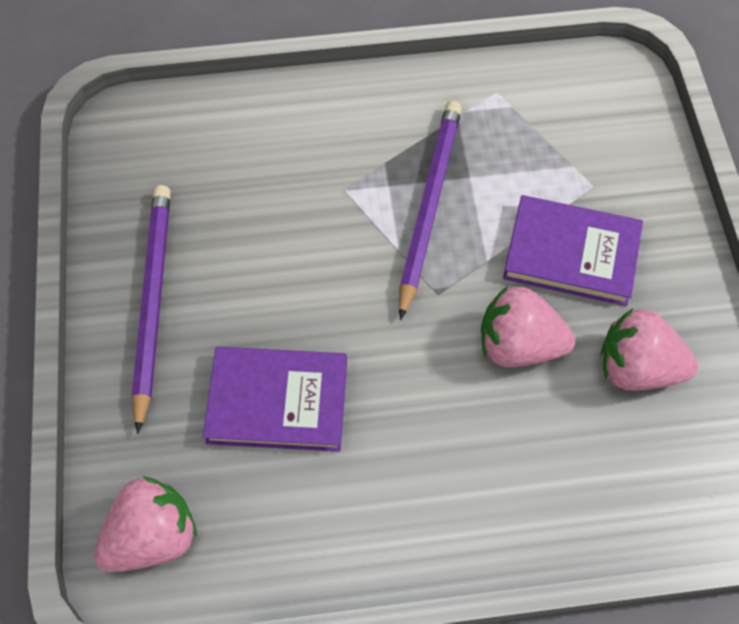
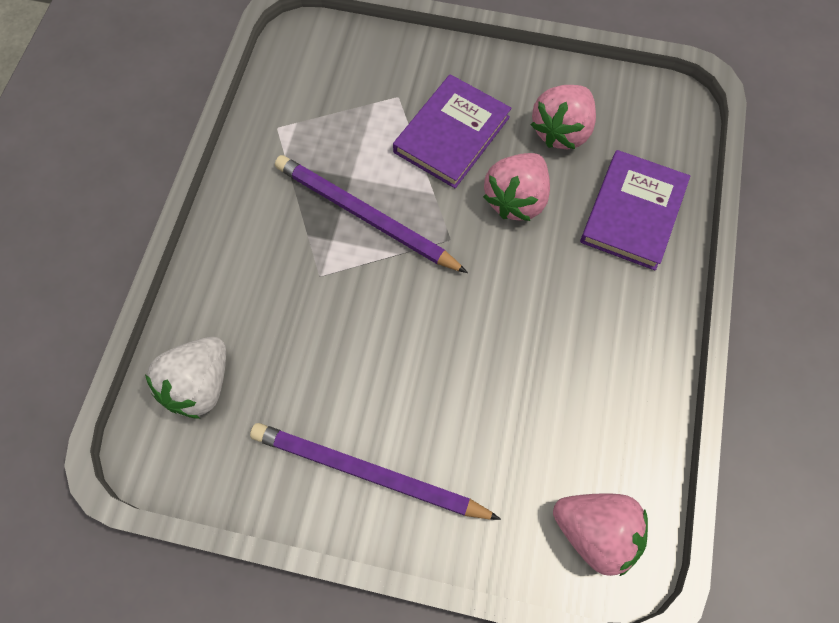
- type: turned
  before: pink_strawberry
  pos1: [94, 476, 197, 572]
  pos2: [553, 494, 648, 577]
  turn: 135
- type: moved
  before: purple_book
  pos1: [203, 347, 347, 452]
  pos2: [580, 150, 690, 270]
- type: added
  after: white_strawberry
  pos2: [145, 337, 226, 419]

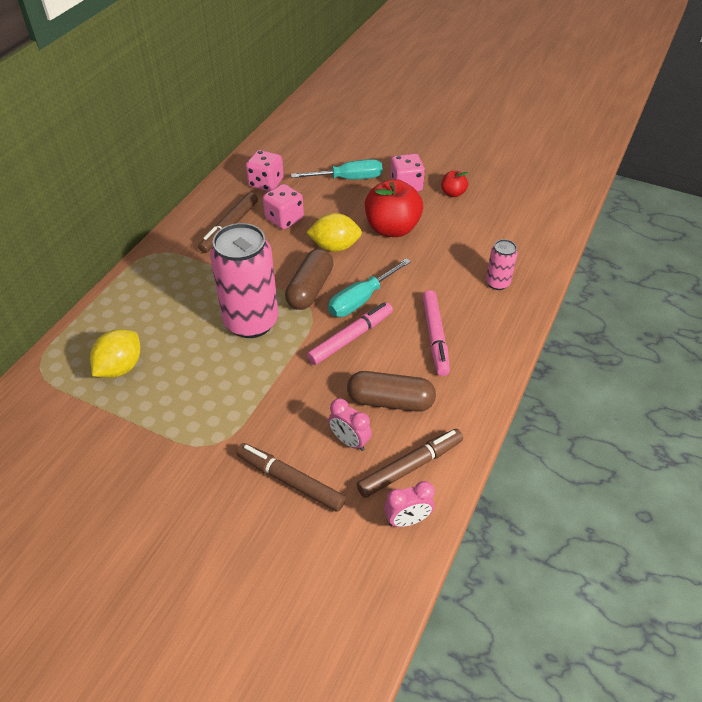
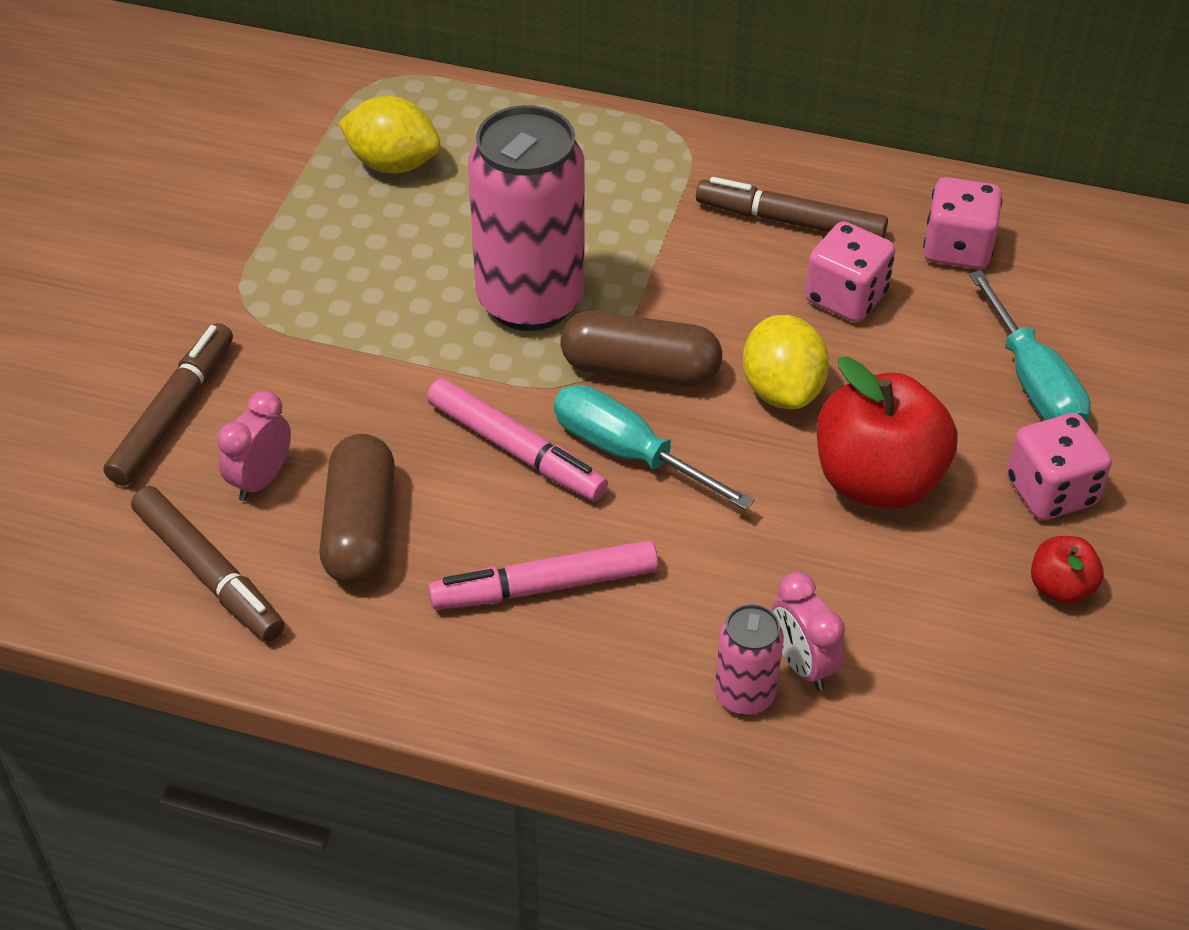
- type: moved
  before: pink_clock
  pos1: [384, 481, 435, 527]
  pos2: [772, 572, 845, 690]

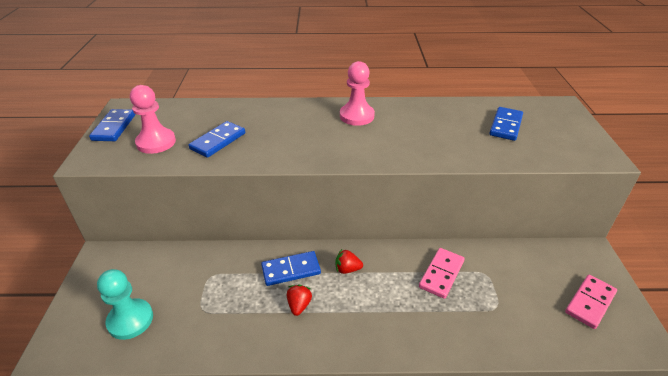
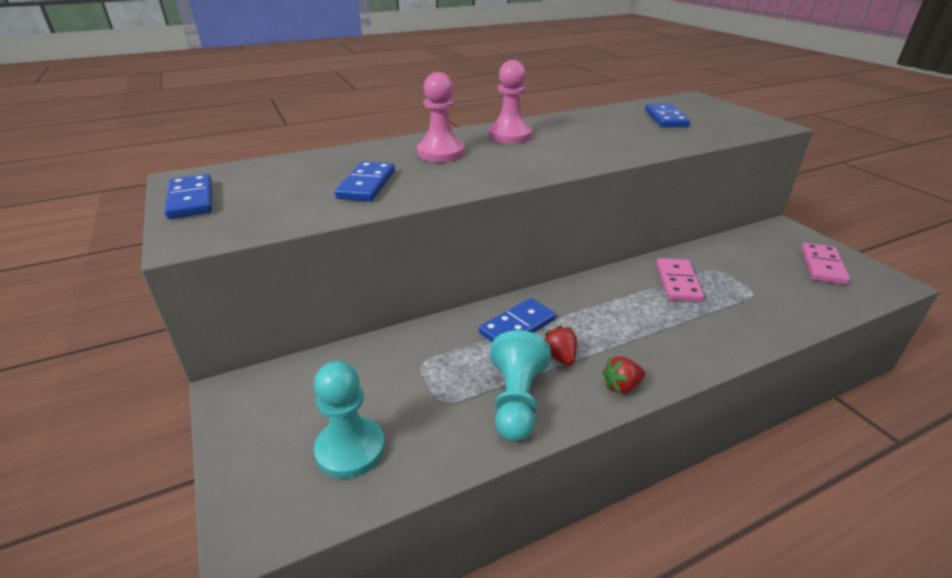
- type: moved
  before: pink_pawn
  pos1: [130, 85, 176, 154]
  pos2: [417, 72, 464, 162]
- type: moved
  before: red_strawberry
  pos1: [335, 249, 363, 274]
  pos2: [602, 356, 645, 394]
- type: added
  after: turquoise_pawn
  pos2: [490, 330, 551, 441]

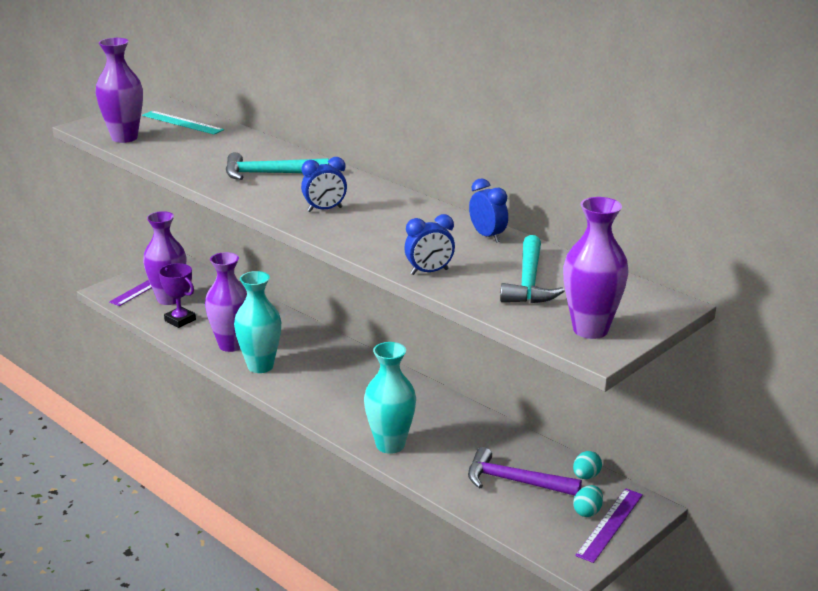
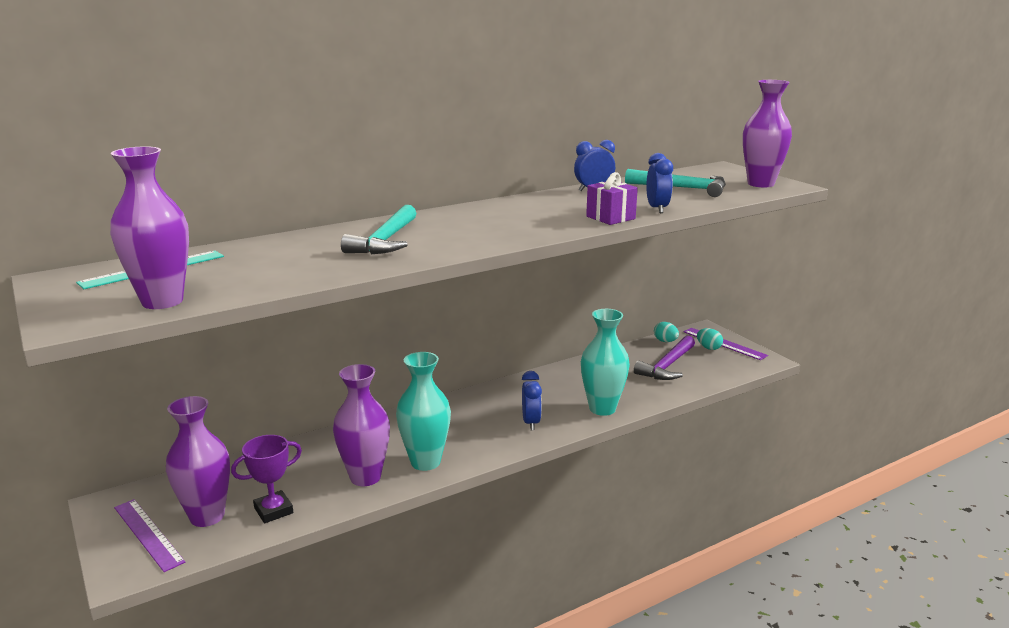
- type: moved
  before: blue_clock
  pos1: [301, 157, 347, 212]
  pos2: [522, 371, 542, 430]
- type: added
  after: purple_gift
  pos2: [586, 172, 638, 225]

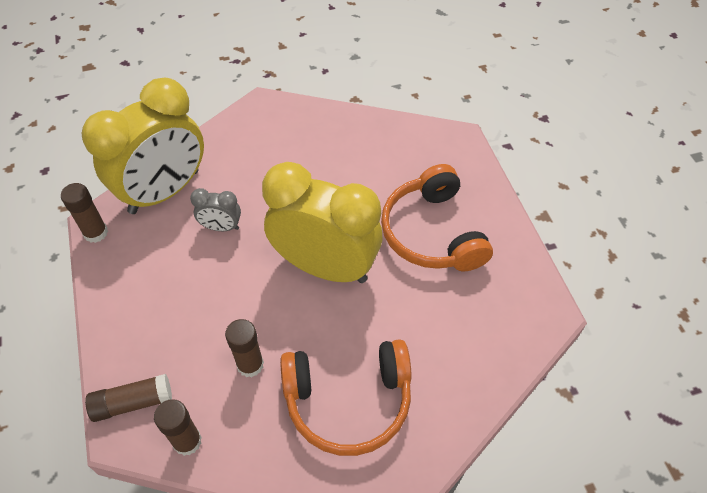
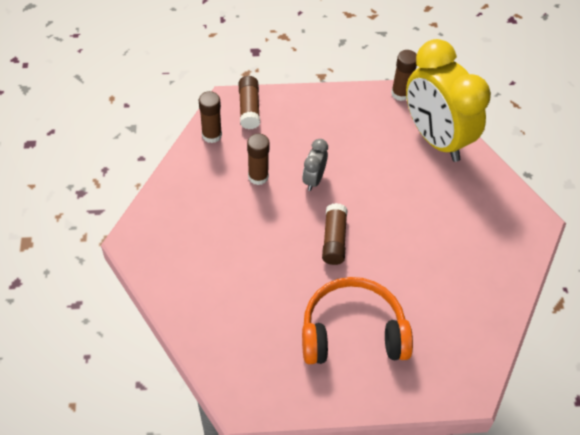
- type: moved
  before: grey_clock
  pos1: [190, 188, 241, 231]
  pos2: [302, 139, 328, 191]
- type: replaced
  before: yellow_clock
  after: brown_glue_stick
  pos1: [262, 162, 382, 283]
  pos2: [322, 203, 348, 265]
- type: removed
  before: orange_headphones
  pos1: [280, 339, 411, 456]

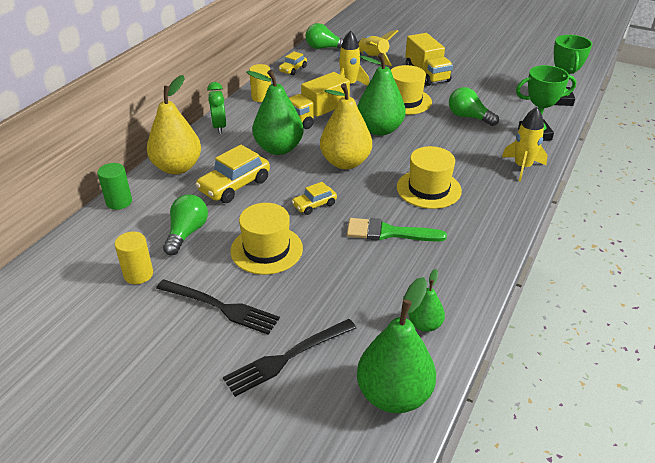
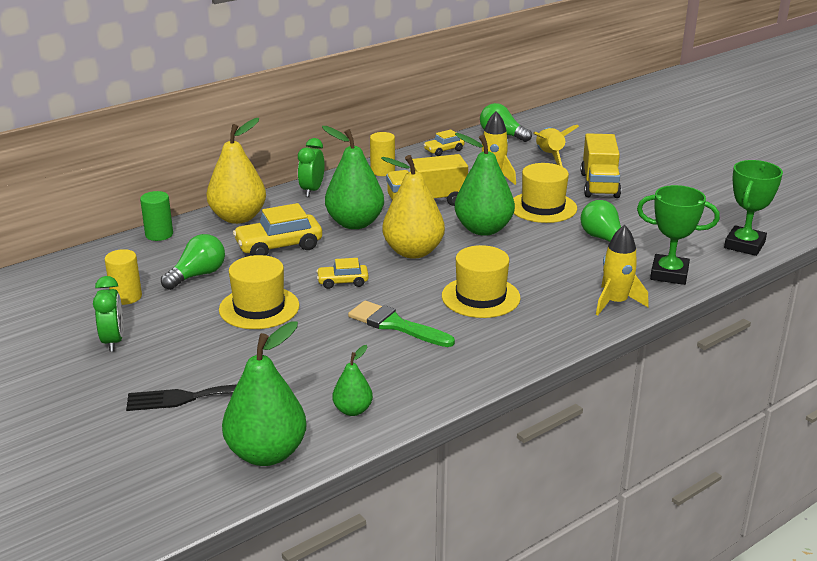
- type: removed
  before: black_fork
  pos1: [156, 279, 280, 335]
- type: added
  after: green_clock
  pos2: [93, 276, 123, 352]

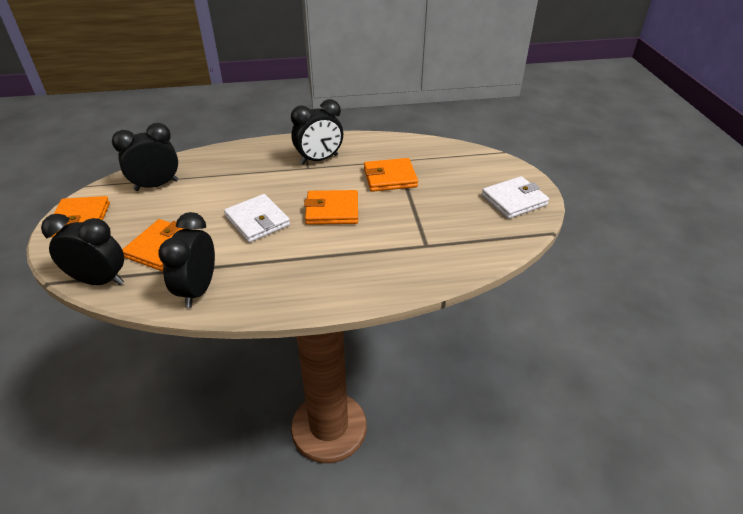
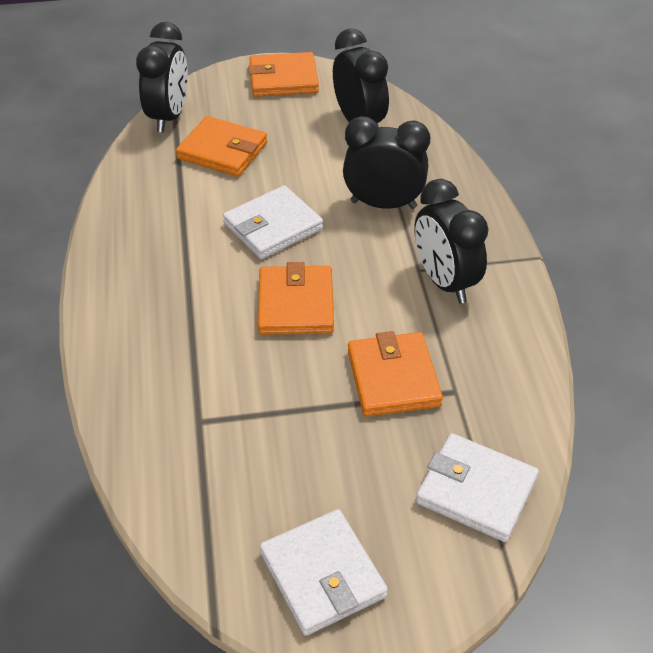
- type: moved
  before: black_clock
  pos1: [158, 212, 215, 308]
  pos2: [343, 116, 430, 209]
- type: added
  after: white_wallet
  pos2: [416, 433, 539, 542]

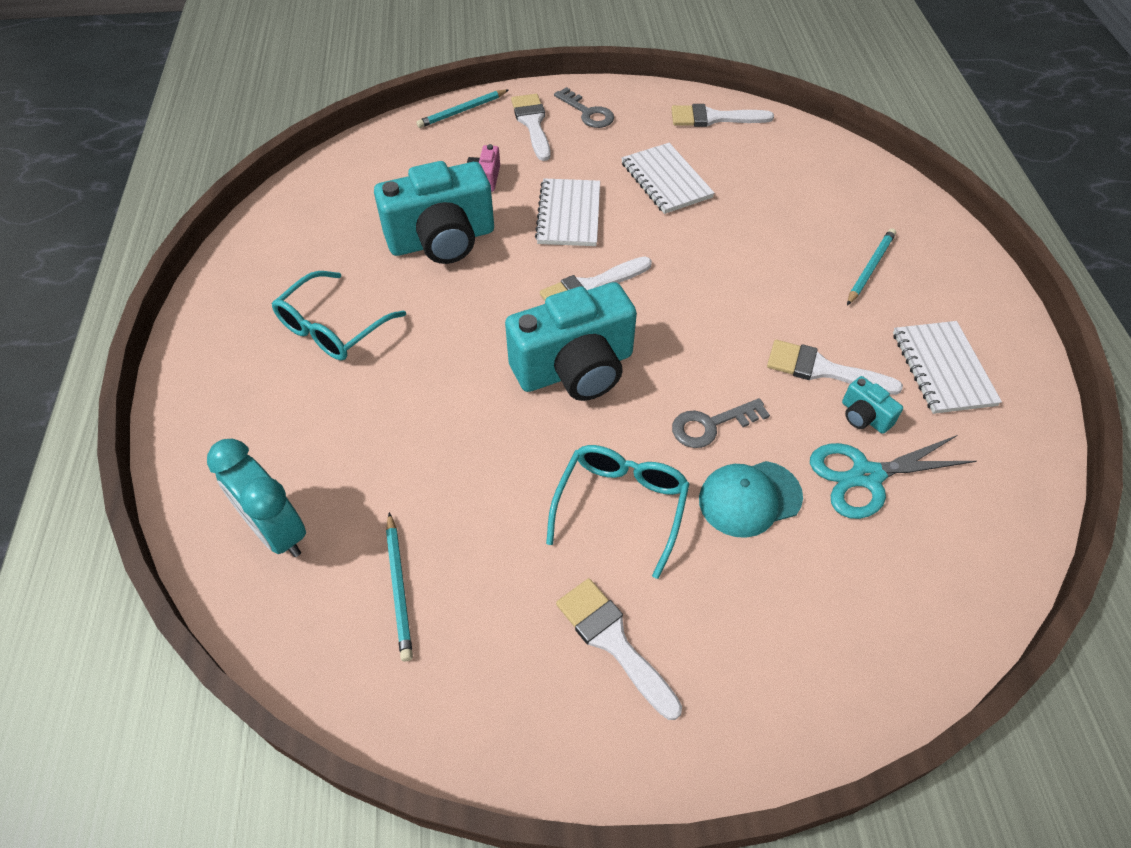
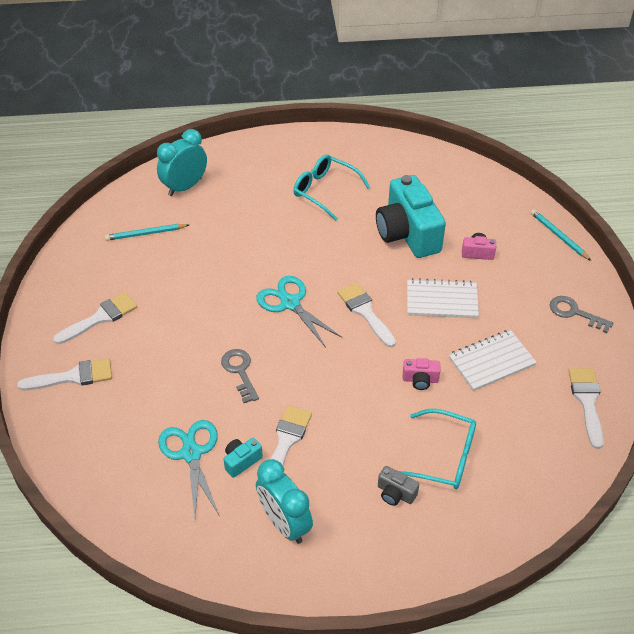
- type: replaced
  before: turquoise_camera
  after: turquoise_scissors
  pos1: [505, 282, 637, 401]
  pos2: [256, 276, 342, 347]
- type: moved
  before: white_brush
  pos1: [511, 94, 551, 161]
  pos2: [17, 358, 112, 390]
- type: moved
  before: turquoise_glasses
  pos1: [546, 445, 690, 579]
  pos2: [400, 409, 476, 489]
- type: turned
  before: grey_key
  pos1: [554, 87, 614, 128]
  pos2: [550, 296, 613, 333]
  turn: 75
- type: removed
  before: turquoise_cap
  pos1: [699, 461, 803, 538]
- type: replaced
  before: turquoise_pencil
  after: grey_camera
  pos1: [847, 228, 896, 306]
  pos2: [378, 466, 419, 506]
- type: replaced
  before: white_notebook
  after: turquoise_clock
  pos1: [893, 321, 1002, 414]
  pos2: [256, 459, 313, 544]
- type: added
  after: pink_camera
  pos2: [403, 358, 440, 390]

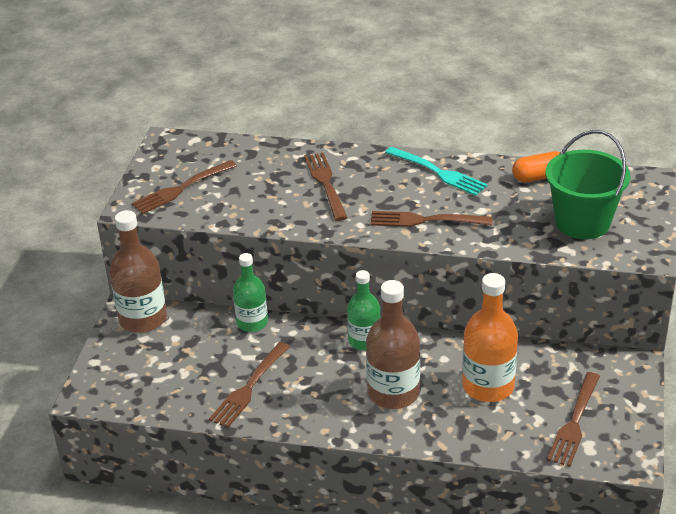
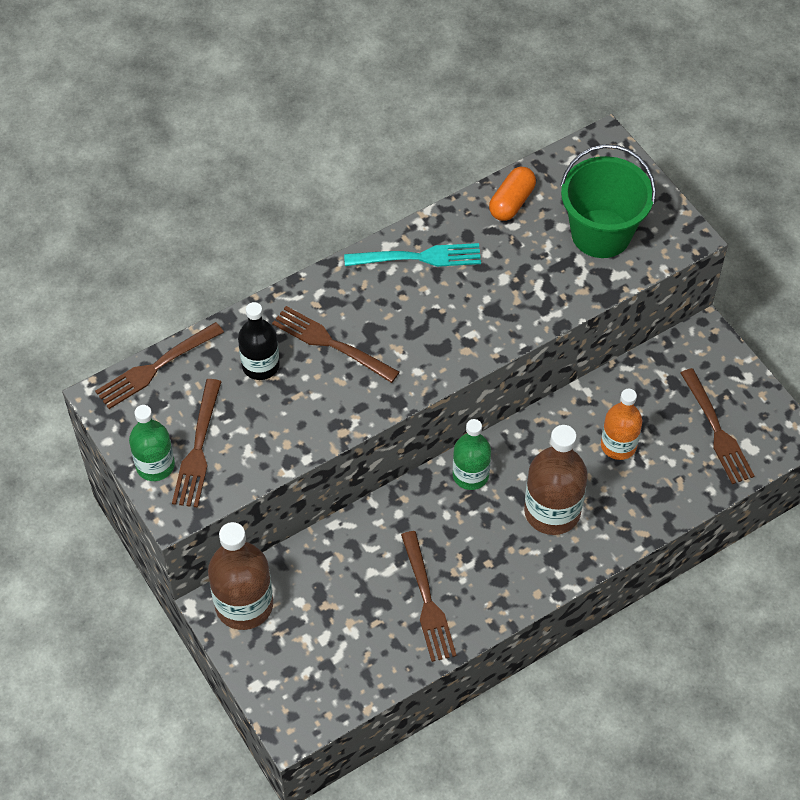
- type: moved
  before: green_bottle
  pos1: [233, 253, 268, 332]
  pos2: [129, 405, 175, 481]
- type: moved
  before: brown_fork
  pos1: [370, 211, 493, 227]
  pos2: [95, 322, 224, 409]
- type: resized
  before: orange_bottle
  pos1: [462, 273, 518, 402]
  pos2: [601, 389, 642, 460]
  scale: 0.65
- type: added
  after: black_bottle
  pos2: [238, 302, 280, 380]

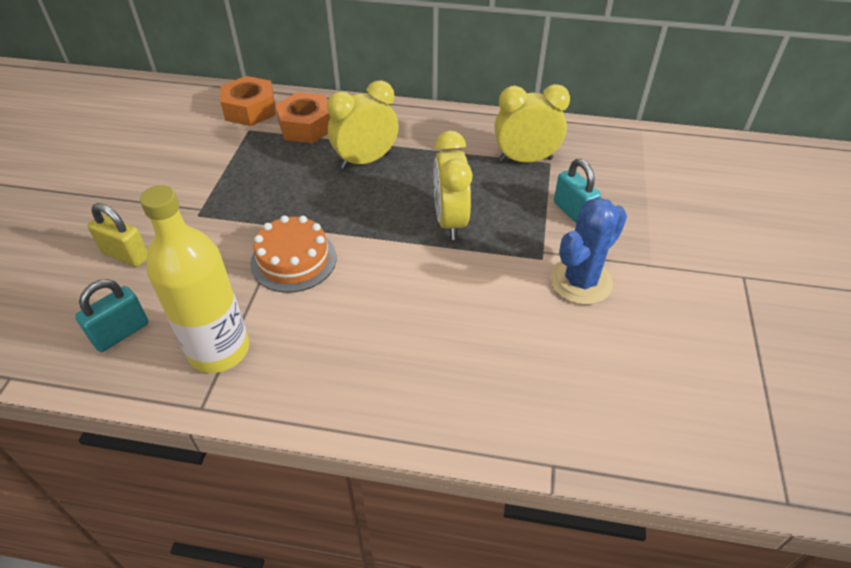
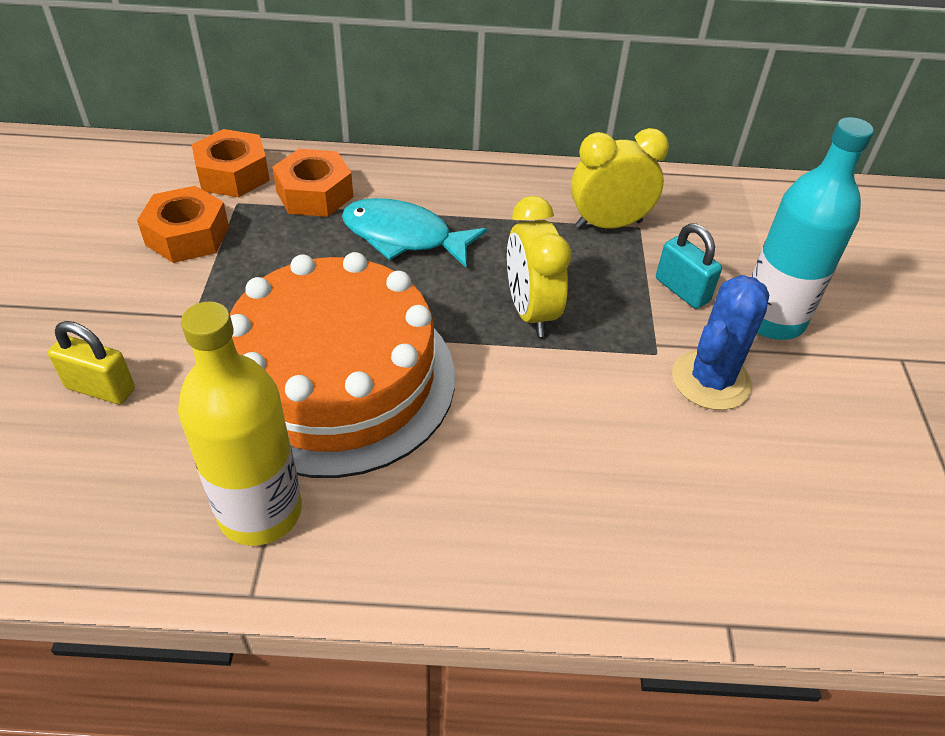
- type: removed
  before: turquoise_padlock
  pos1: [75, 279, 149, 352]
- type: resized
  before: orange_cake
  pos1: [250, 215, 336, 293]
  pos2: [230, 252, 455, 478]
  scale: 2.08
- type: replaced
  before: yellow_clock
  after: turquoise_fish
  pos1: [327, 80, 399, 169]
  pos2: [342, 198, 487, 268]
- type: added
  after: orange_nut
  pos2: [137, 186, 229, 263]
- type: added
  after: turquoise_bottle
  pos2: [751, 117, 874, 340]

